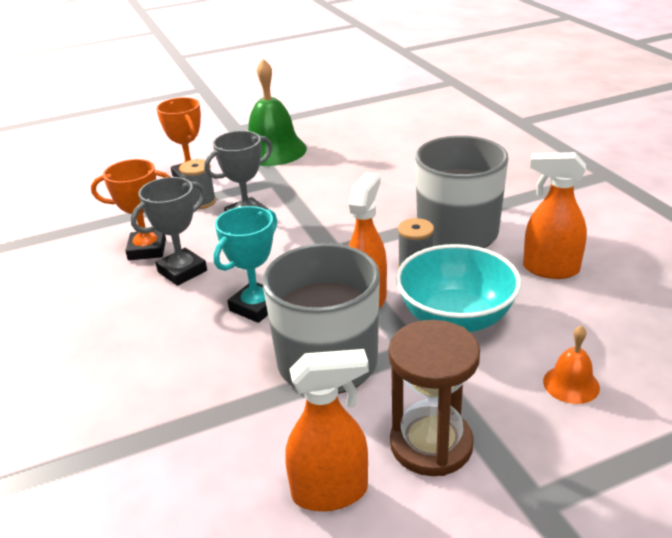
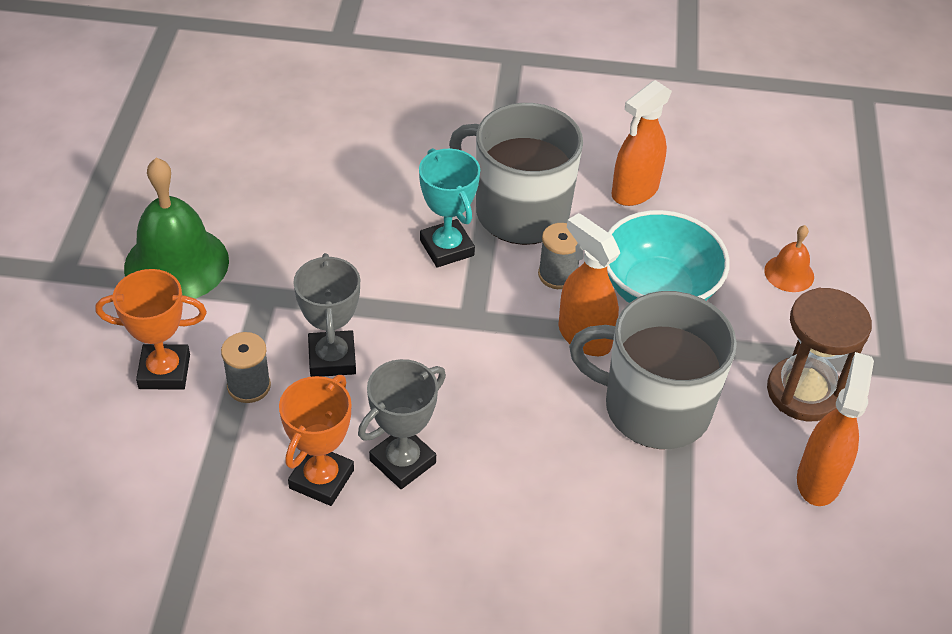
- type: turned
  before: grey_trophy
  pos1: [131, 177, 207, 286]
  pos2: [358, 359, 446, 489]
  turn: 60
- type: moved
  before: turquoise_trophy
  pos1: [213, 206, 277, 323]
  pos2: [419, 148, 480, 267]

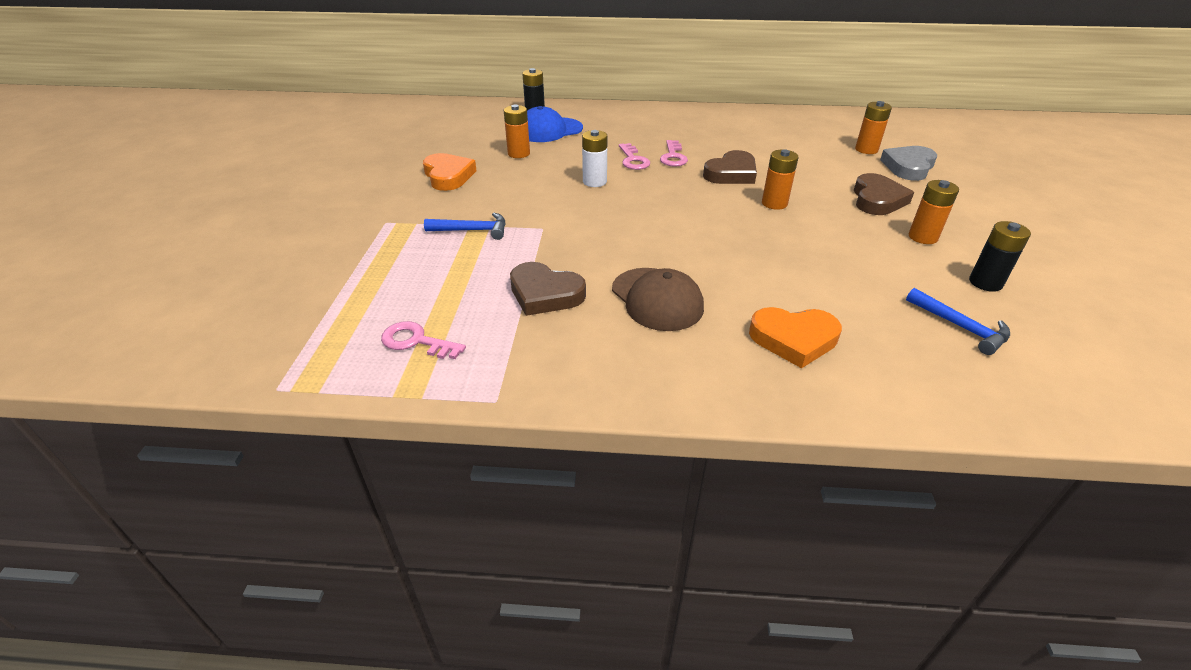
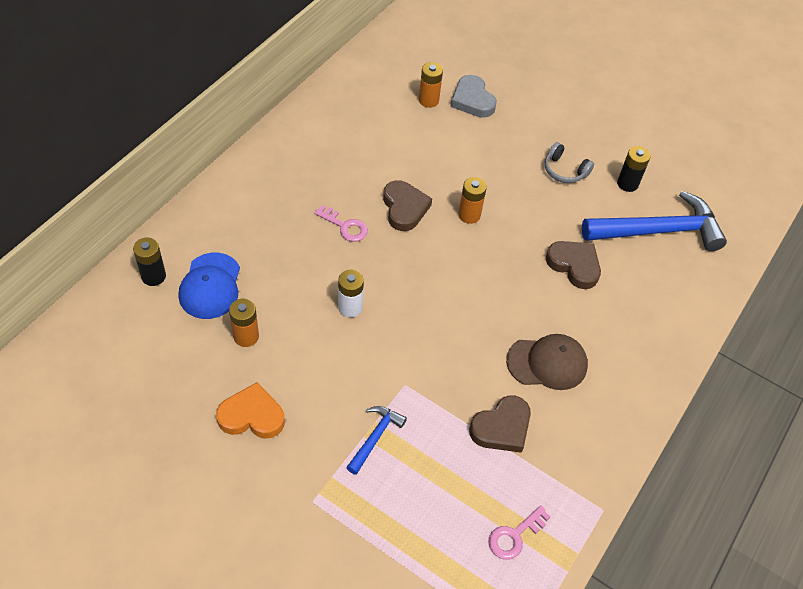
- type: removed
  before: pink_key
  pos1: [619, 143, 650, 170]
- type: removed
  before: orange_heart
  pos1: [749, 307, 842, 368]
- type: moved
  before: brown_heart
  pos1: [854, 173, 914, 215]
  pos2: [546, 241, 601, 289]
- type: resized
  before: blue_hammer
  pos1: [906, 288, 1010, 355]
  pos2: [582, 191, 727, 251]
  scale: 2.08
- type: replaced
  before: orange_battery
  after: grey_headphones
  pos1: [909, 180, 959, 244]
  pos2: [544, 142, 594, 183]

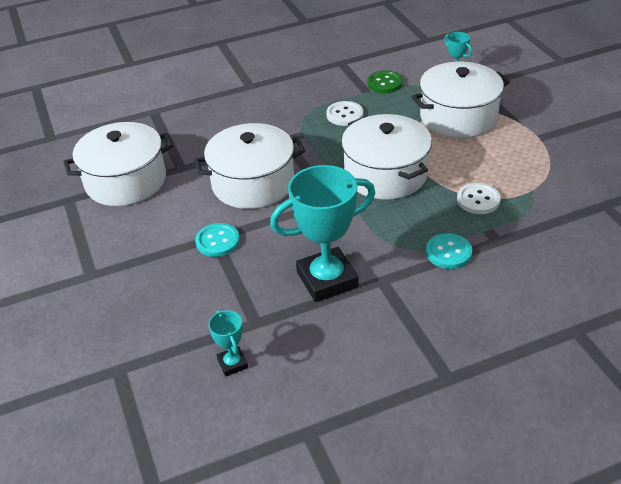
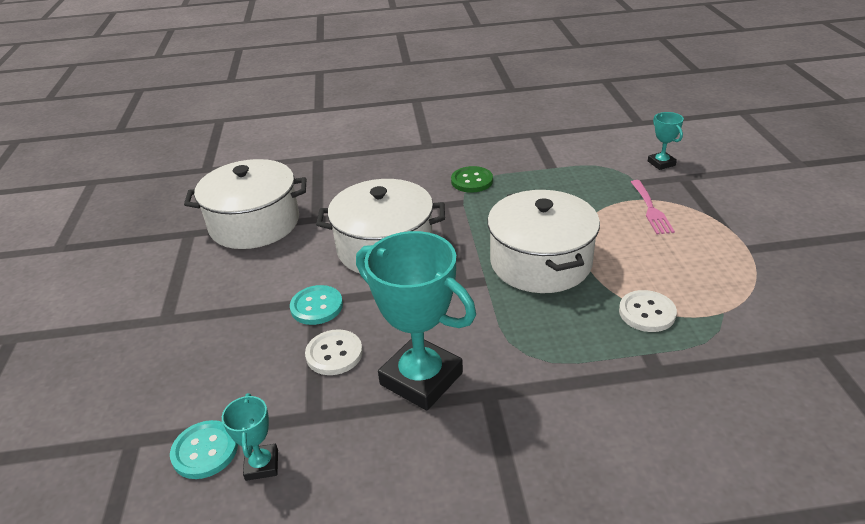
- type: turned
  before: turquoise_trophy
  pos1: [270, 165, 375, 302]
  pos2: [356, 231, 476, 411]
  turn: 45
- type: moved
  before: white_button
  pos1: [326, 101, 363, 126]
  pos2: [305, 329, 363, 375]
- type: moved
  before: green_button
  pos1: [367, 70, 403, 93]
  pos2: [451, 166, 493, 193]
- type: replaced
  before: white_pot
  after: pink_fork
  pos1: [412, 62, 510, 138]
  pos2: [631, 180, 675, 234]
- type: moved
  before: turquoise_button
  pos1: [426, 233, 472, 269]
  pos2: [170, 420, 238, 479]

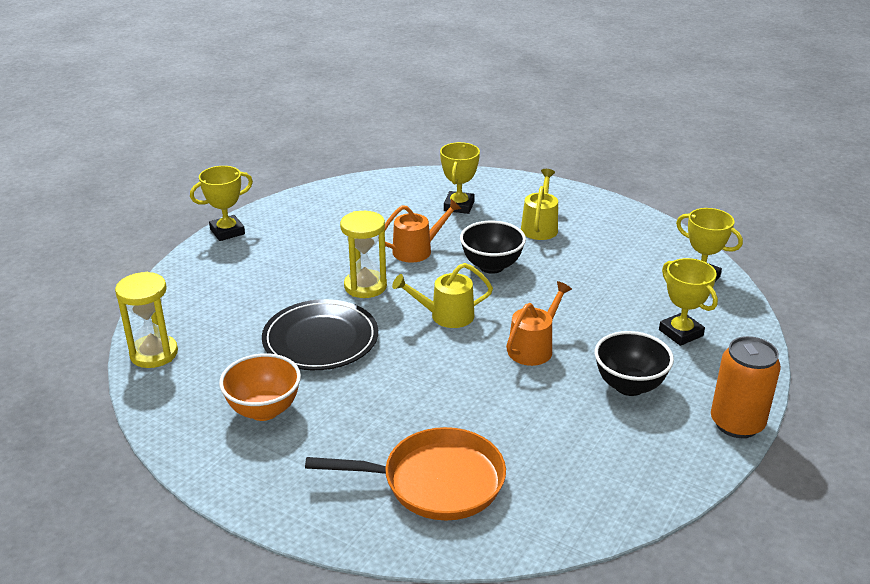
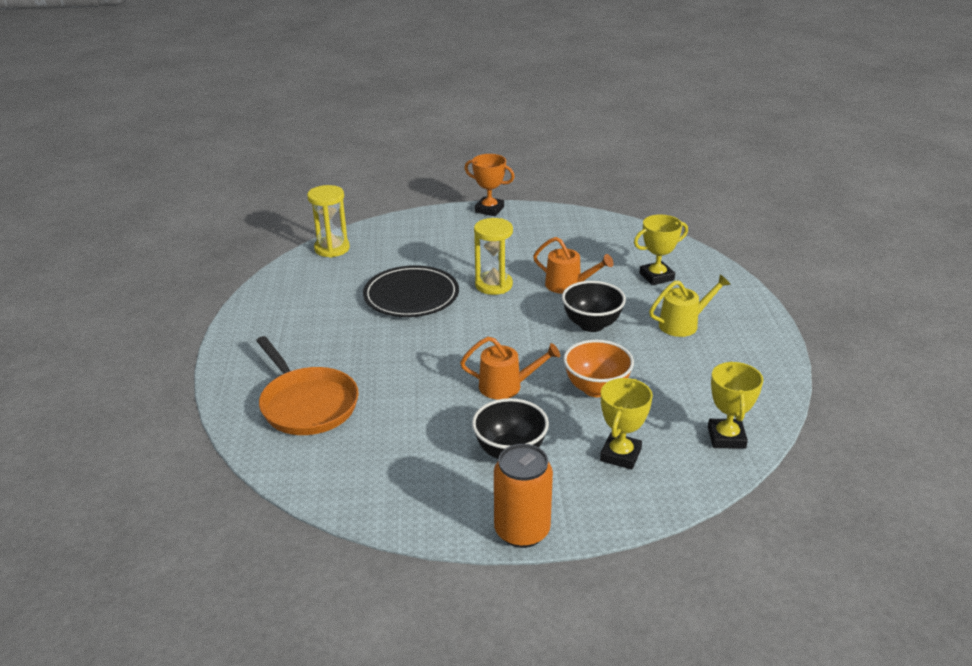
- type: recoloured
  before: yellow_trophy
  after: orange_trophy
  pos1: [190, 166, 253, 241]
  pos2: [464, 154, 515, 216]
- type: moved
  before: orange_bowl
  pos1: [219, 353, 301, 421]
  pos2: [563, 340, 634, 397]
- type: removed
  before: yellow_watering_can
  pos1: [392, 263, 493, 328]

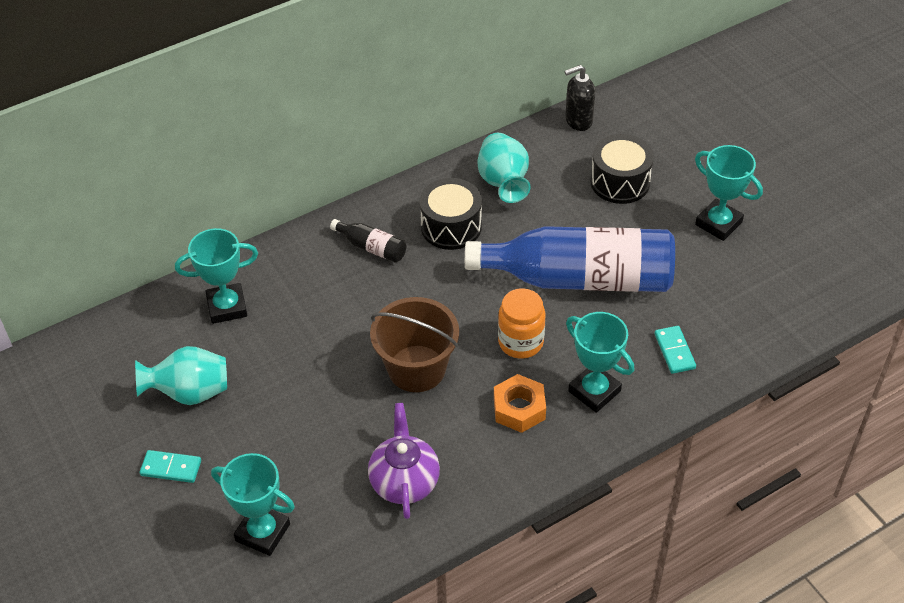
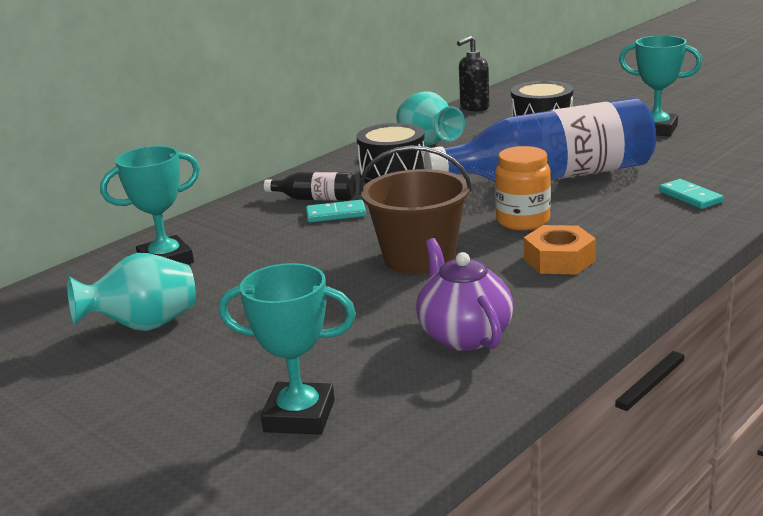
- type: moved
  before: turquoise_domino
  pos1: [140, 450, 201, 483]
  pos2: [306, 200, 366, 222]
- type: removed
  before: turquoise_trophy
  pos1: [566, 312, 635, 413]

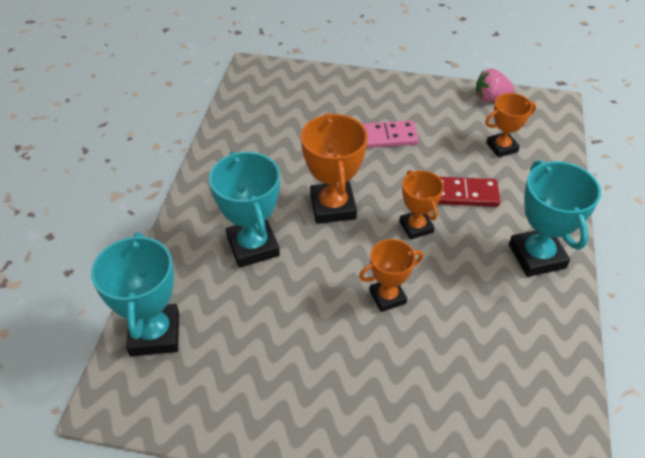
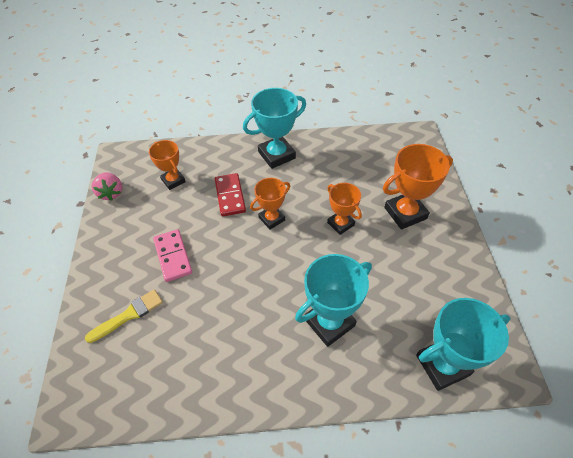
- type: moved
  before: orange_trophy
  pos1: [301, 113, 368, 224]
  pos2: [383, 144, 453, 230]
- type: added
  after: yellow_brush
  pos2: [85, 289, 163, 343]

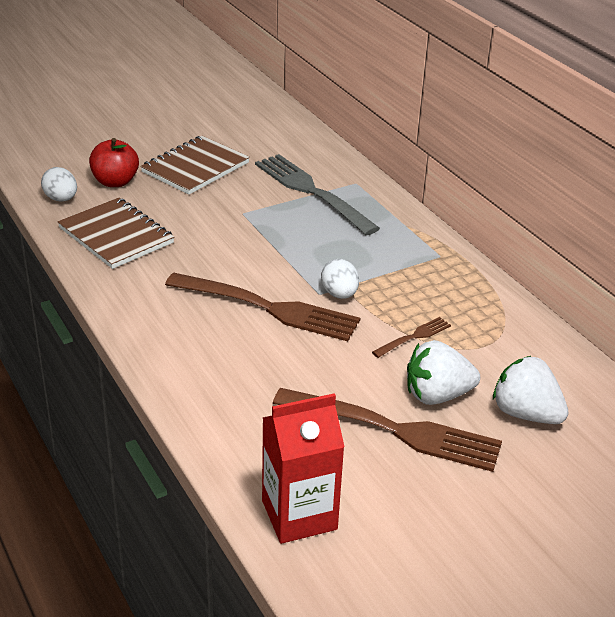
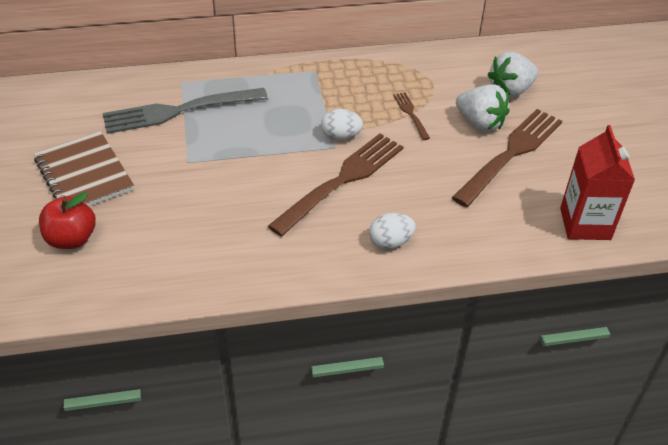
- type: moved
  before: white_egg
  pos1: [41, 167, 77, 201]
  pos2: [369, 213, 416, 249]
- type: removed
  before: brown_notebook
  pos1: [57, 198, 174, 269]
- type: turned
  before: white_strawberry
  pos1: [407, 340, 480, 405]
  pos2: [456, 84, 510, 132]
  turn: -60

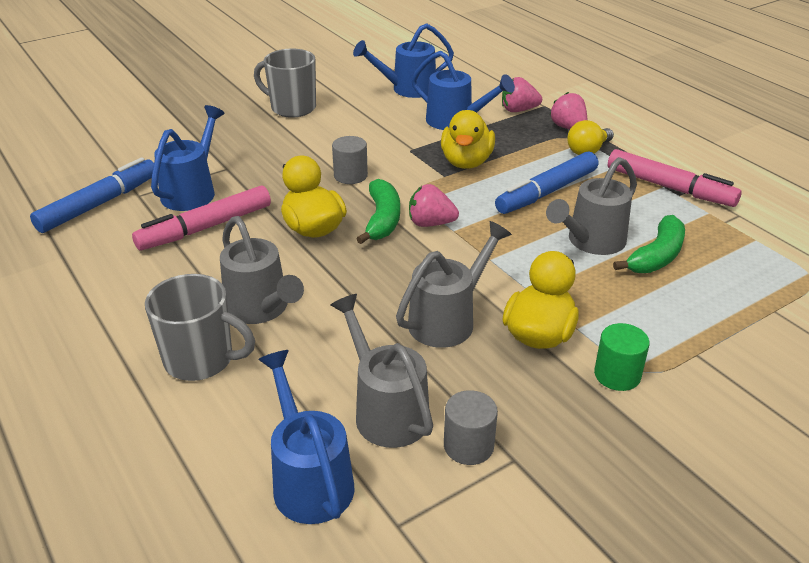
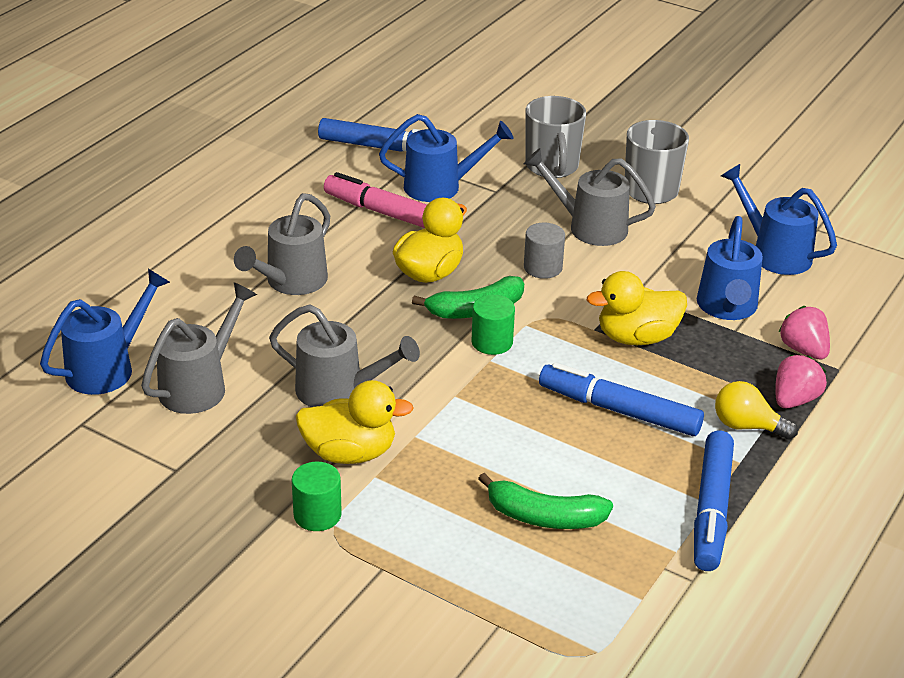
- type: moved
  before: grey_mug
  pos1: [145, 274, 255, 381]
  pos2: [525, 96, 586, 178]
- type: replaced
  before: pink_strawberry
  after: green_cylinder
  pos1: [409, 184, 459, 227]
  pos2: [471, 295, 515, 355]
- type: removed
  before: grey_cylinder
  pos1: [444, 390, 498, 465]
- type: moved
  before: grey_watering_can
  pos1: [546, 157, 637, 255]
  pos2: [524, 148, 656, 246]
- type: recoloured
  before: pink_marker
  after: blue_marker
  pos1: [608, 149, 742, 207]
  pos2: [694, 431, 734, 571]

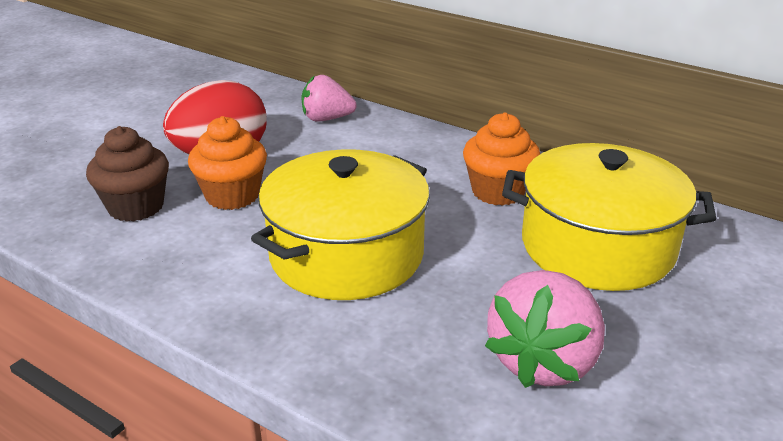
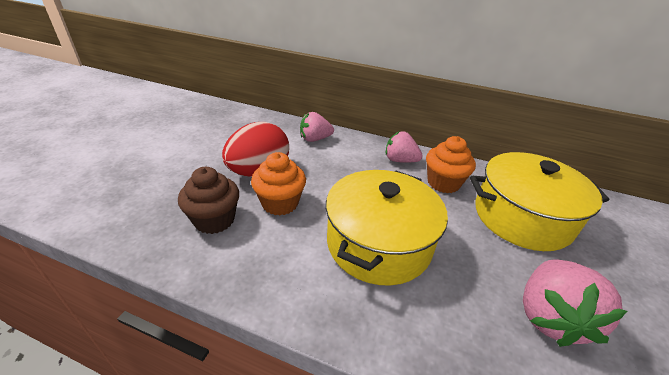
- type: added
  after: pink_strawberry
  pos2: [386, 131, 423, 163]

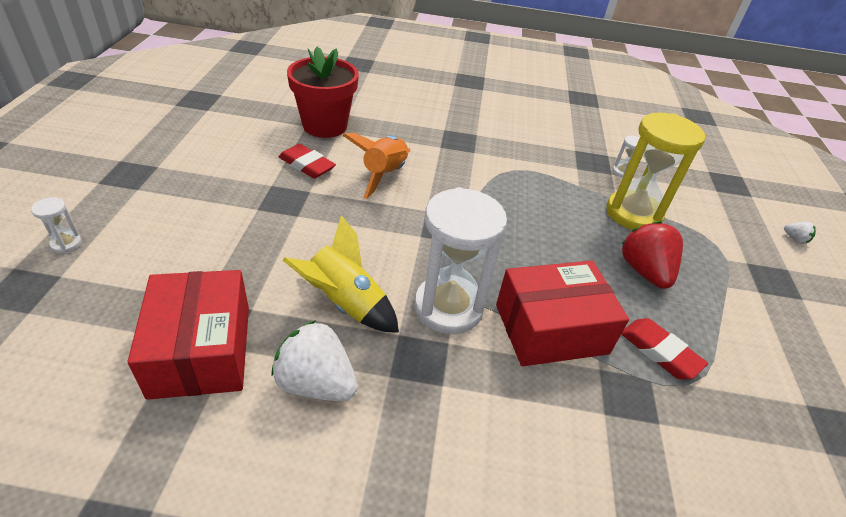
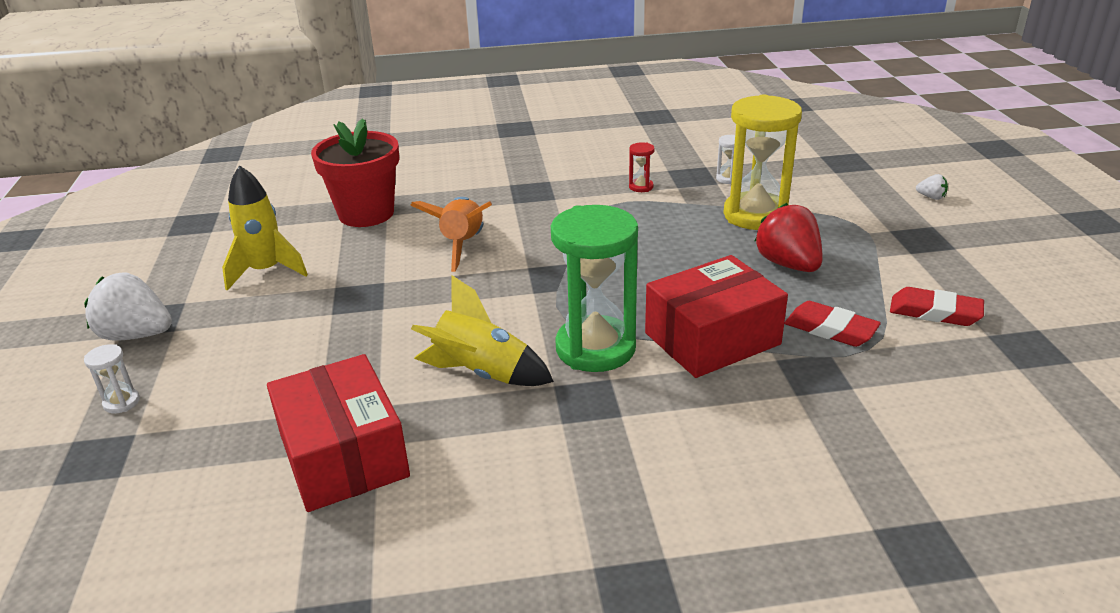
- type: moved
  before: white_strawberry
  pos1: [271, 320, 358, 401]
  pos2: [84, 273, 172, 341]
- type: moved
  before: red_eraser
  pos1: [279, 144, 336, 179]
  pos2: [890, 287, 984, 326]
- type: recoloured
  before: white_hourglass
  after: green_hourglass
  pos1: [414, 187, 507, 334]
  pos2: [551, 205, 638, 372]
- type: added
  after: yellow_rocket
  pos2: [222, 165, 308, 291]
- type: added
  after: red_hourglass
  pos2: [629, 142, 655, 192]

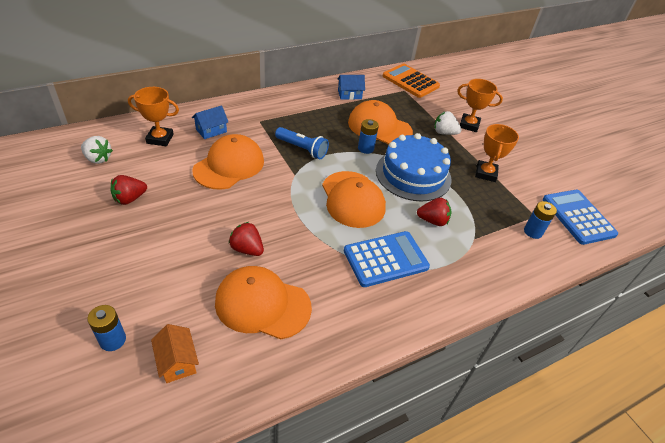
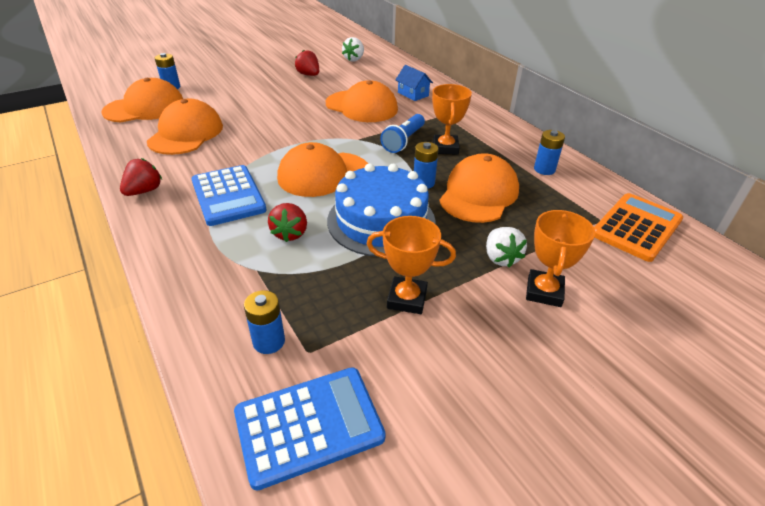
- type: moved
  before: orange_trophy
  pos1: [128, 87, 179, 146]
  pos2: [432, 84, 472, 155]
- type: replaced
  before: orange_house
  after: orange_cap
  pos1: [151, 324, 199, 383]
  pos2: [101, 78, 183, 122]
- type: moved
  before: red_strawberry
  pos1: [229, 222, 264, 256]
  pos2: [120, 158, 162, 196]
- type: replaced
  before: blue_house
  after: blue_battery
  pos1: [337, 75, 365, 100]
  pos2: [534, 130, 565, 175]
- type: turned
  before: white_strawberry
  pos1: [434, 111, 462, 135]
  pos2: [486, 227, 527, 267]
  turn: 150

